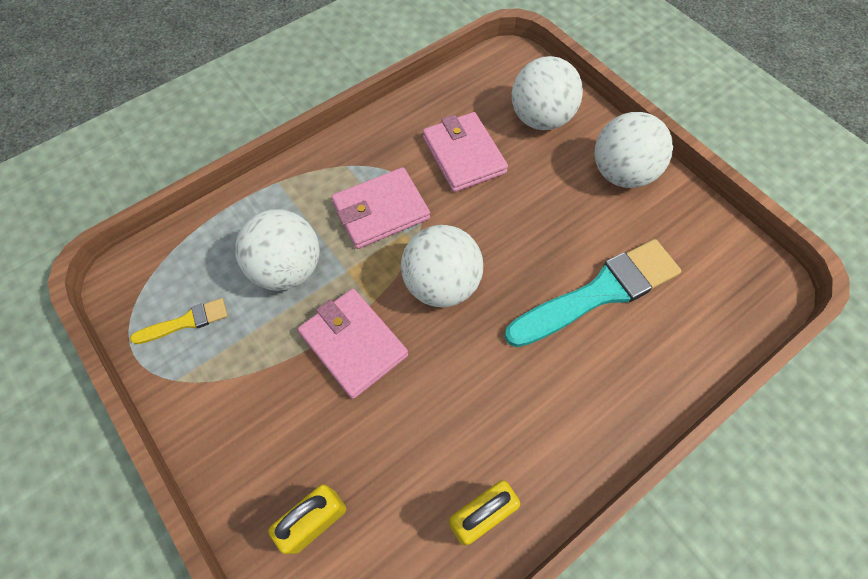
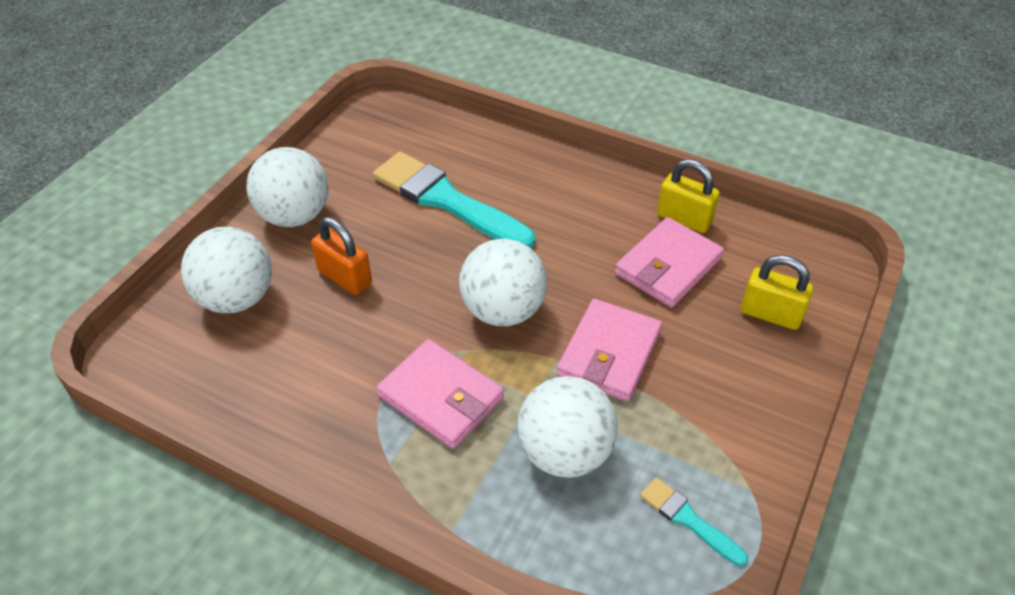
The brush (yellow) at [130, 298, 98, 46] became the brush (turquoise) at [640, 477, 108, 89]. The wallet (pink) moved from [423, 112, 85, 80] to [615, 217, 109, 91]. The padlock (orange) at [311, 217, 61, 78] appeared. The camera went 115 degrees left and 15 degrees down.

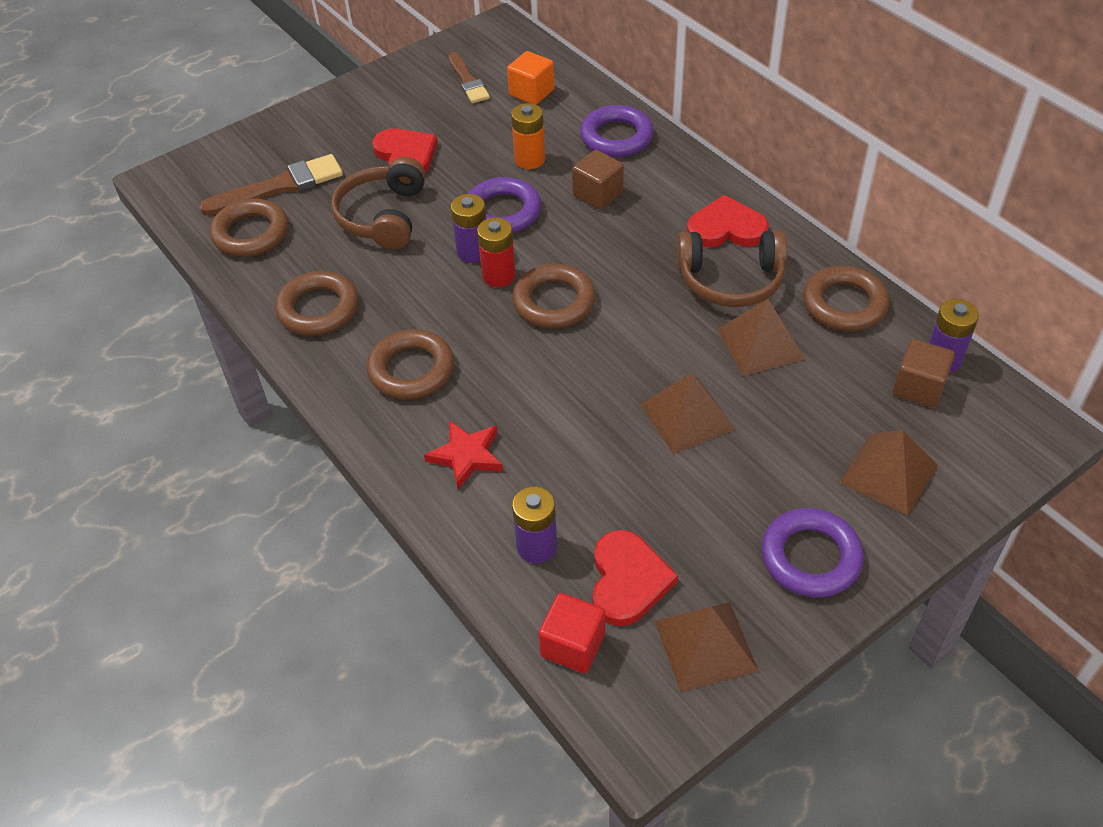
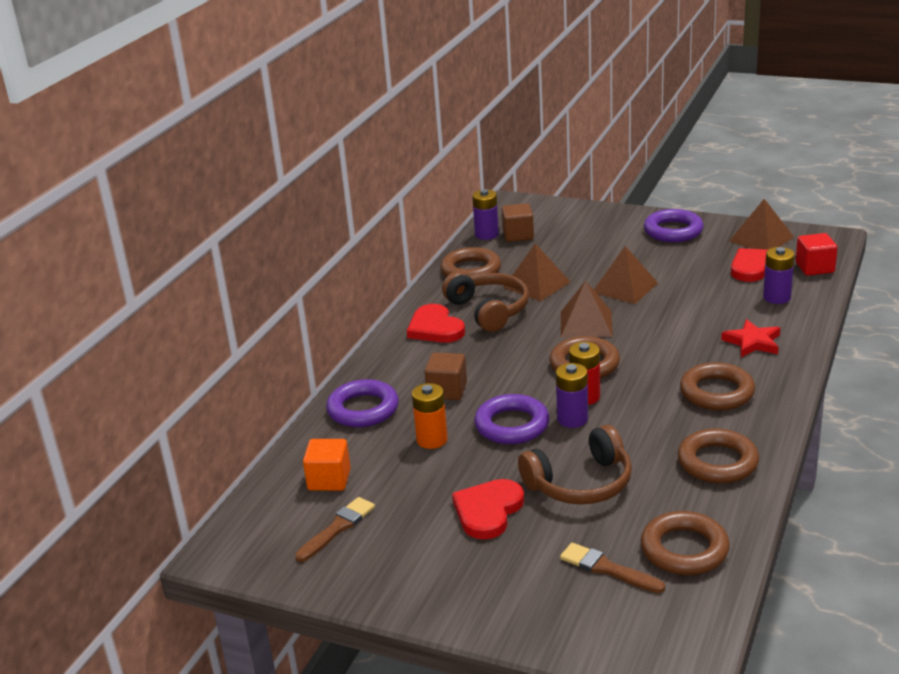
The brush (brown) at [199, 154, 144, 61] changed to 0.65 times the size. The pyramid (brown) moved from [839, 430, 99, 86] to [561, 281, 52, 57]. The camera went 120 degrees left and 20 degrees down.

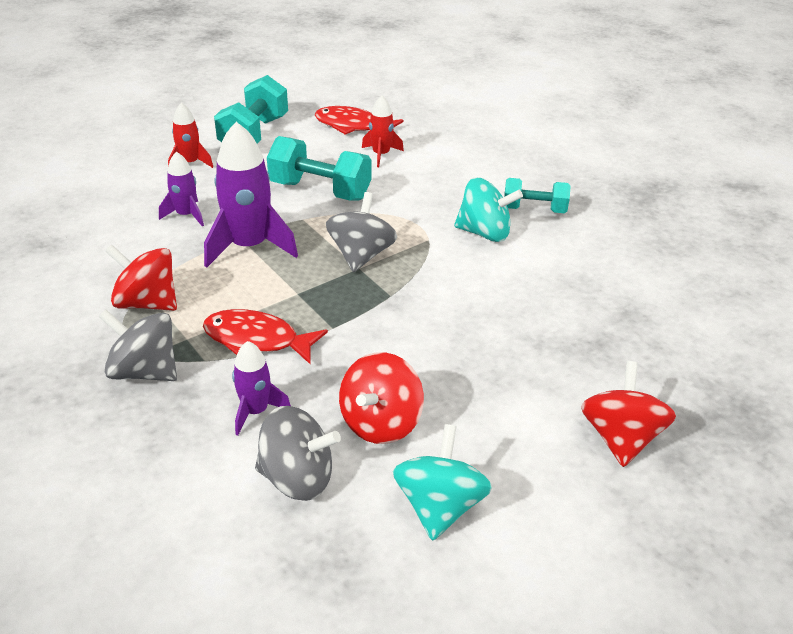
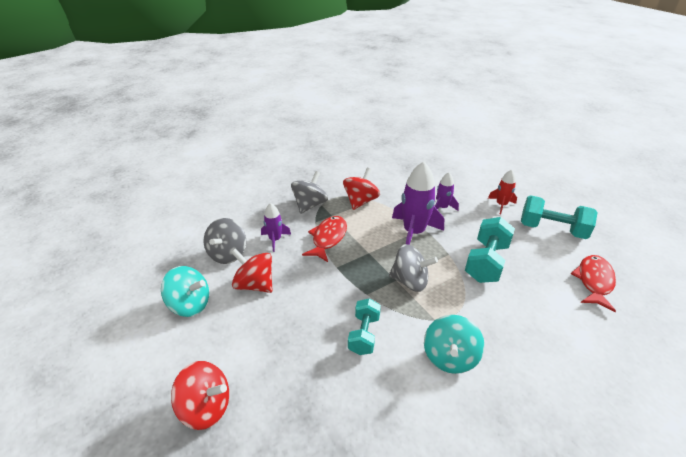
The rocket (red) at [362, 95, 42, 72] disappeared. The dumbbell (turquoise) moved from [504, 178, 67, 35] to [348, 298, 33, 57]. The camera went 95 degrees right and 0 degrees up.

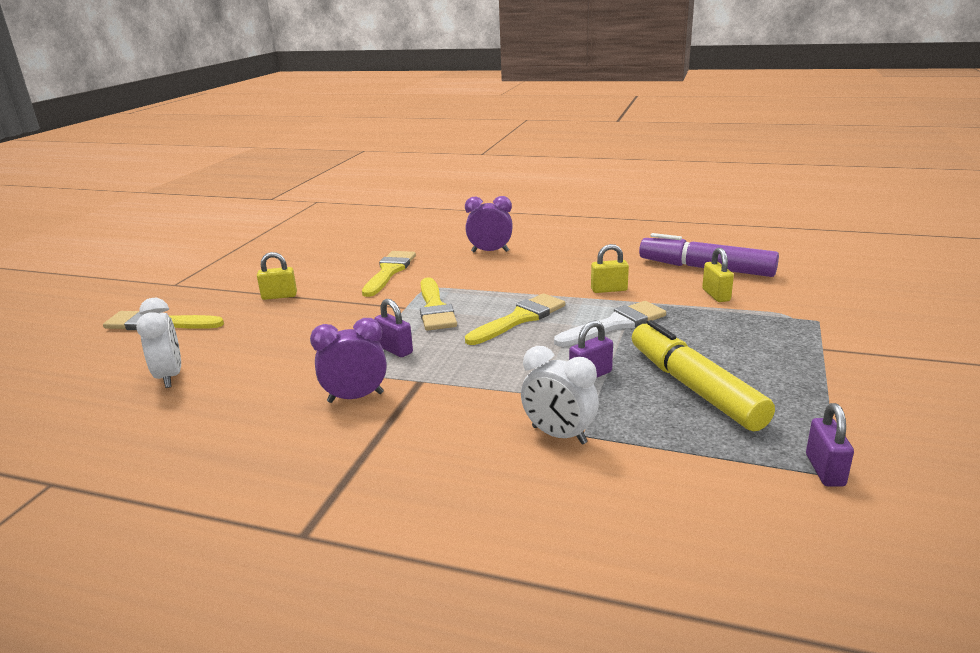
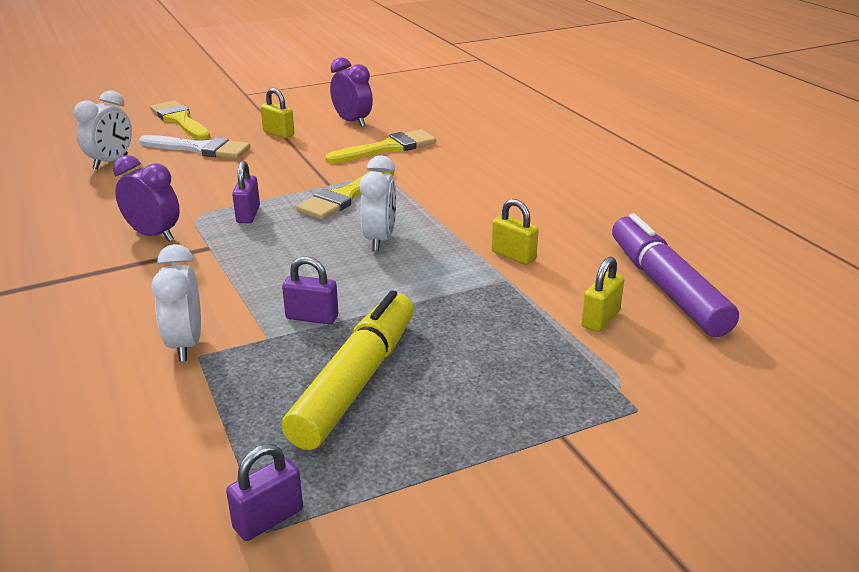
The clock (purple) moved from [465, 196, 48, 56] to [330, 57, 43, 70]. The brush (yellow) at [465, 293, 100, 52] was replaced by the clock (white) at [360, 155, 36, 96]. The brush (white) moved from [554, 301, 112, 46] to [139, 135, 111, 24]. The camera went 45 degrees right and 5 degrees up.

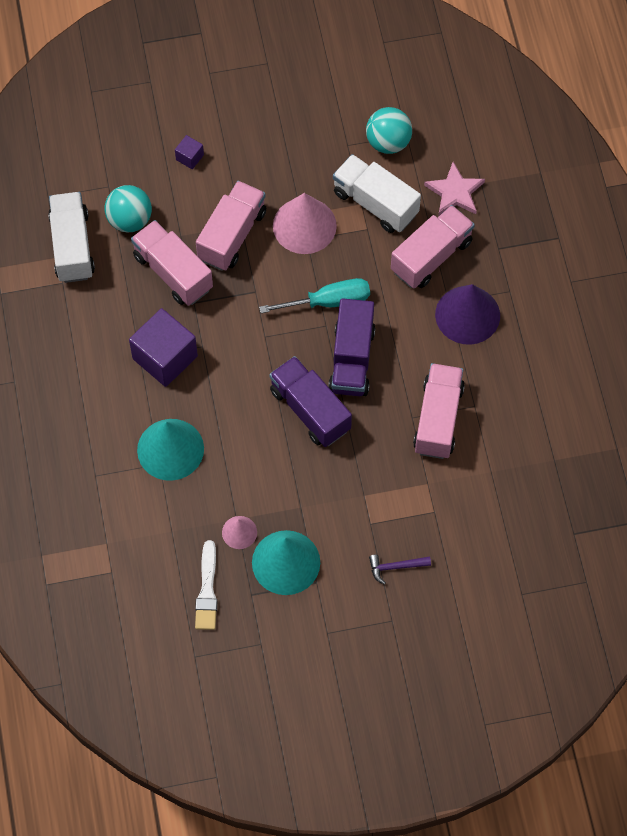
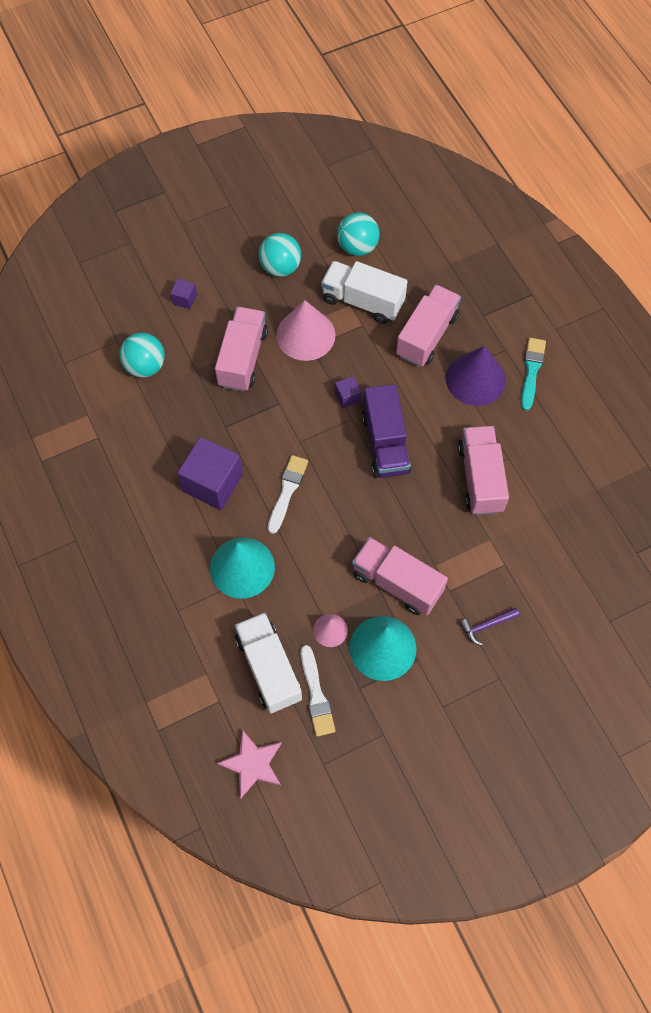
The truck (white) moved from [48, 192, 47, 91] to [234, 612, 68, 101]. The truck (pink) moved from [131, 220, 82, 86] to [352, 537, 96, 78]. The screwdriver (turquoise) at [259, 278, 111, 35] was replaced by the cube (purple) at [335, 376, 26, 32]. The truck (purple) at [269, 356, 83, 91] disappeared. The star (pink) moved from [424, 162, 61, 54] to [217, 730, 65, 68]. The ball (turquoise) at [258, 233, 43, 44] appeared. The brush (white) at [268, 455, 40, 79] appeared. The brush (turquoise) at [521, 338, 25, 73] appeared. The camera went 15 degrees left and 0 degrees up.

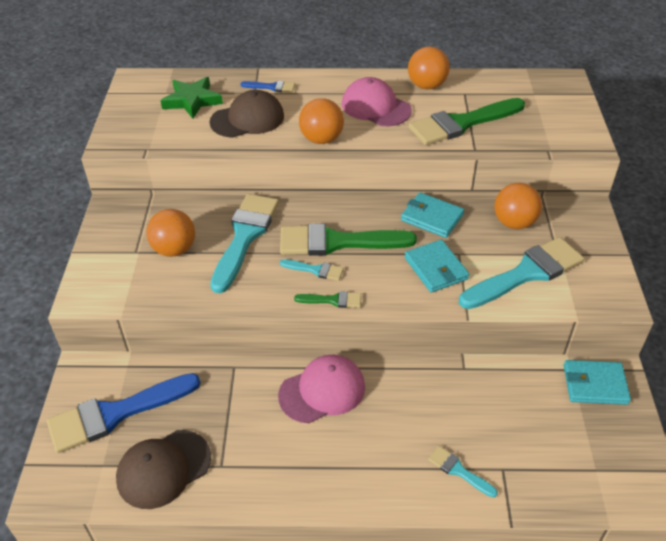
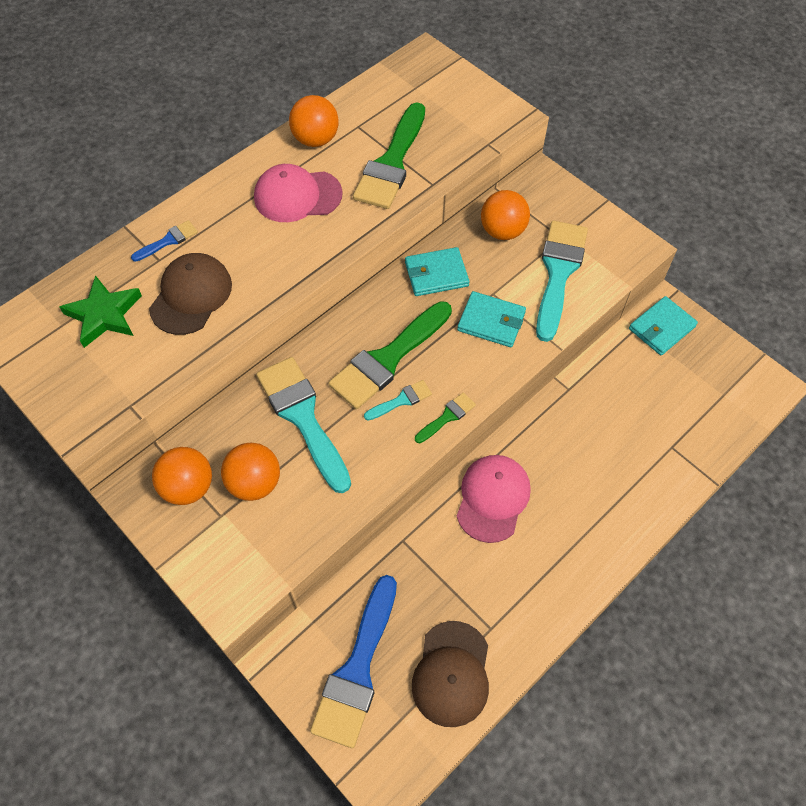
The ball (orange) moved from [299, 98, 45, 46] to [152, 447, 60, 58]. The brush (turquoise) at [428, 446, 70, 52] disappeared. The camera went 45 degrees left and 15 degrees up.

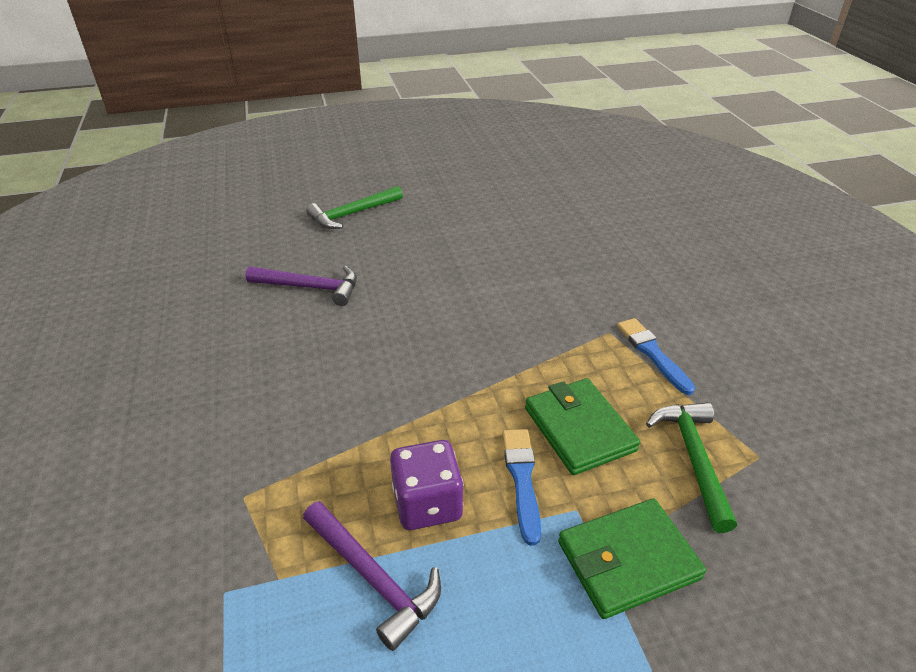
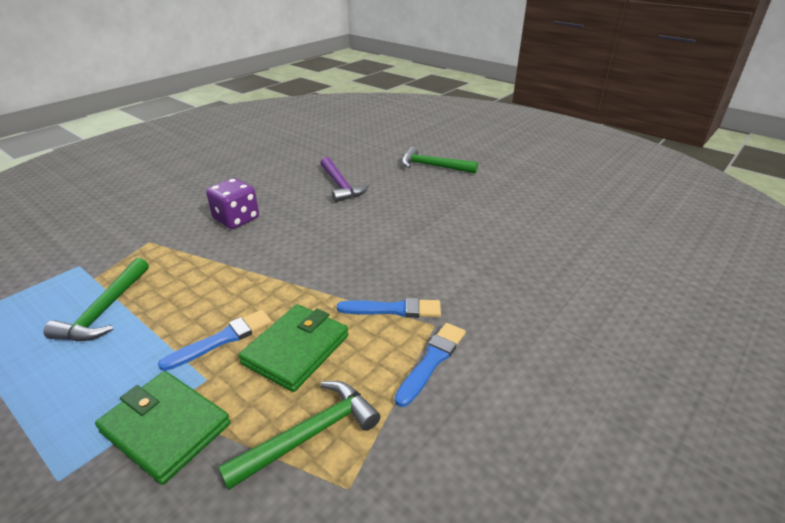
The hammer (purple) at [303, 501, 138, 150] became the hammer (green) at [43, 258, 106, 83]. The dice (purple) moved from [390, 440, 74, 90] to [206, 178, 53, 51]. The brush (blue) at [337, 298, 104, 20] appeared. The camera went 55 degrees right and 5 degrees down.

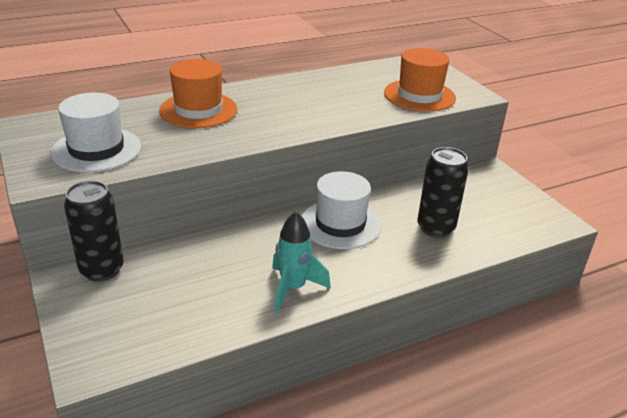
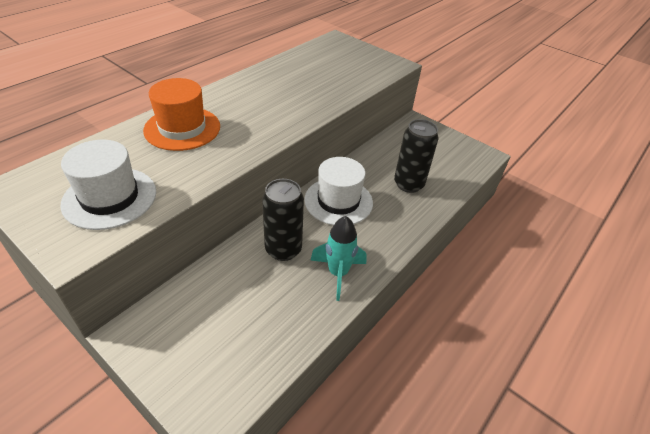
The can (black) moved from [64, 181, 60, 101] to [262, 179, 42, 82]. The hat (orange) at [384, 48, 72, 64] disappeared. The camera went 25 degrees left and 10 degrees up.

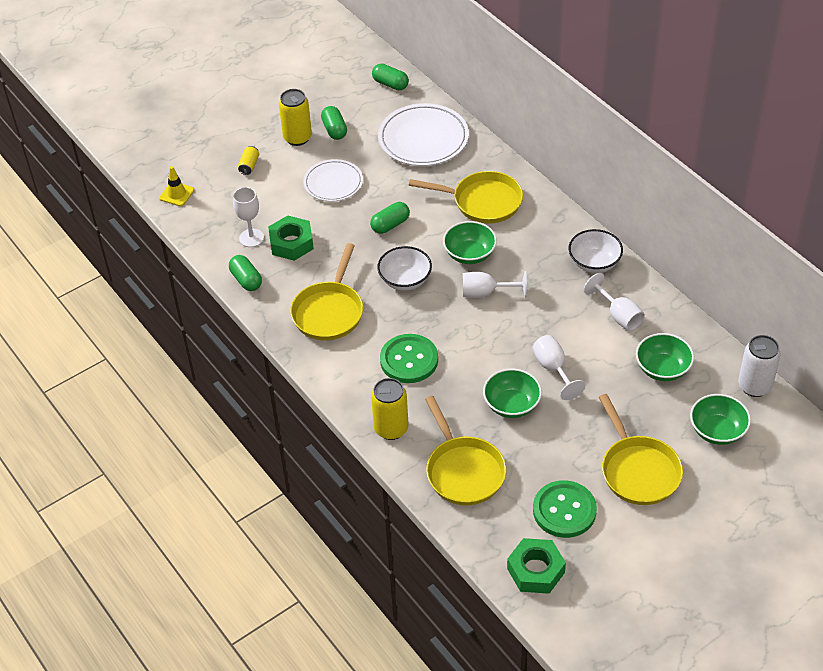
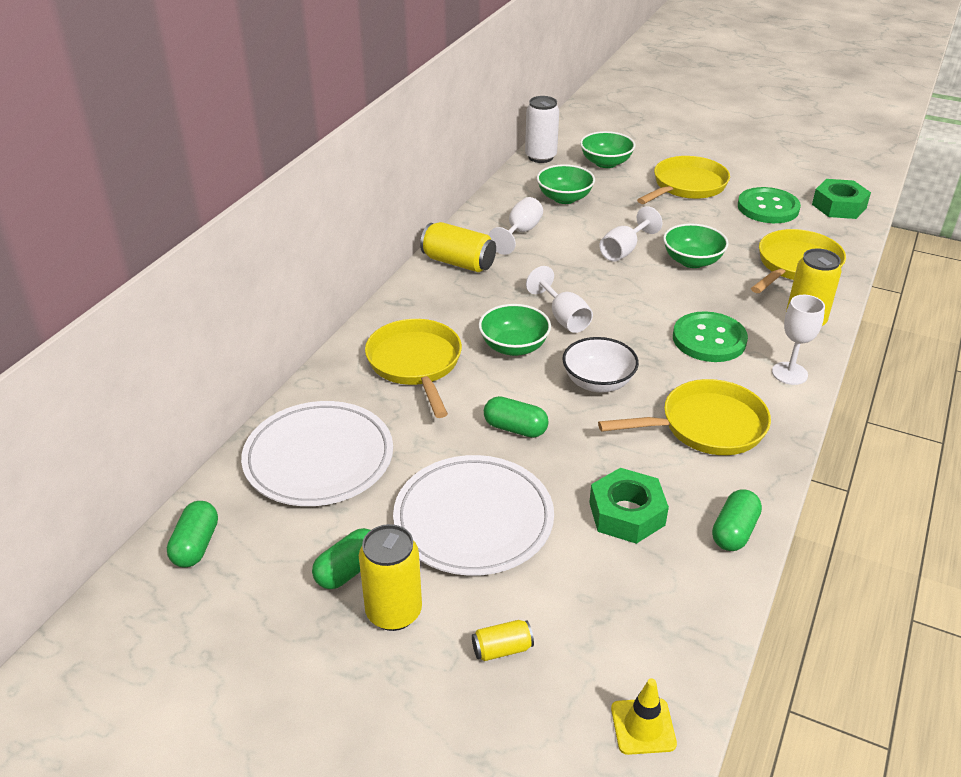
The goblet (white) moved from [233, 187, 31, 60] to [772, 295, 53, 90]. The plate (white) at [303, 159, 60, 43] changed to 1.56 times the size. The bowl (white) at [569, 229, 54, 44] was replaced by the can (yellow) at [420, 222, 76, 50]. The camera went 120 degrees left and 10 degrees down.

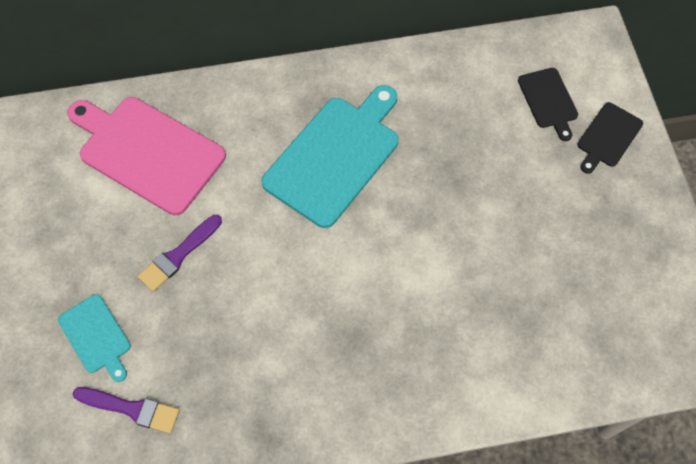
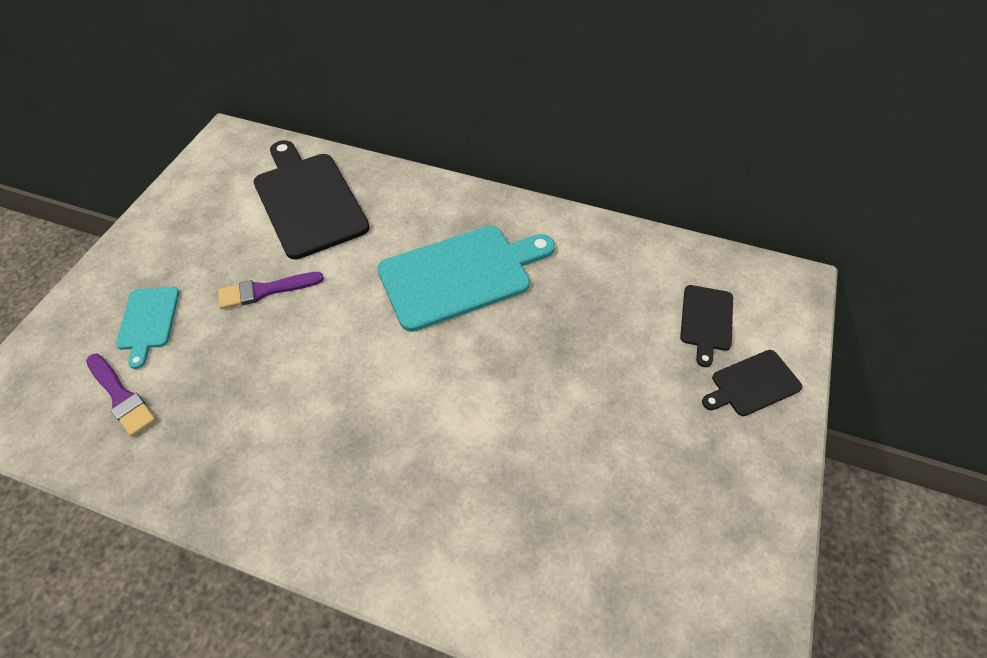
The cutting board (pink) at [67, 97, 159, 118] became the cutting board (black) at [254, 140, 116, 119]. The camera went 30 degrees right and 10 degrees down.

